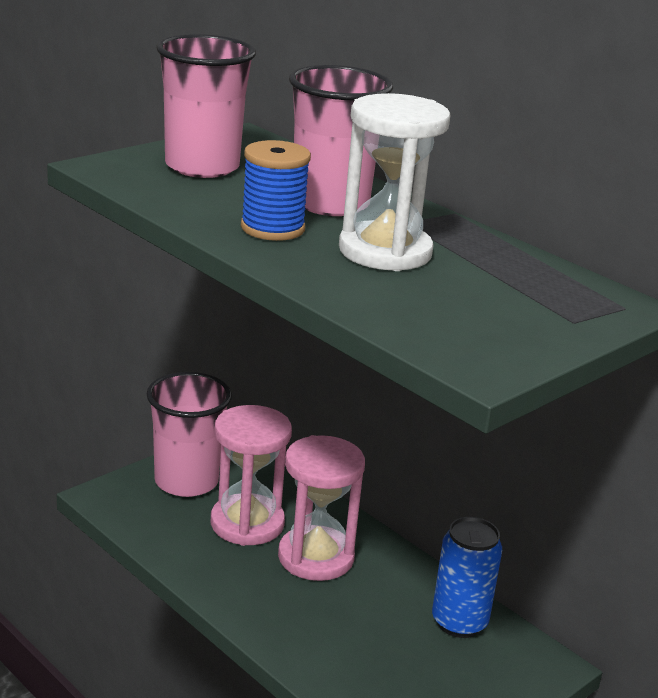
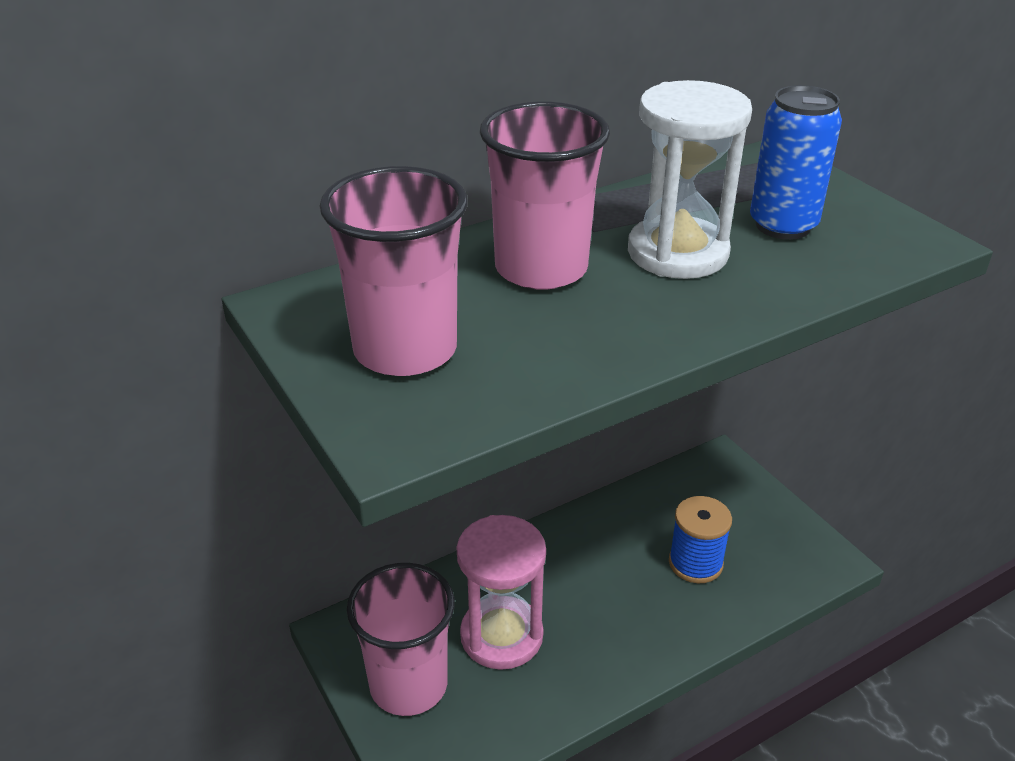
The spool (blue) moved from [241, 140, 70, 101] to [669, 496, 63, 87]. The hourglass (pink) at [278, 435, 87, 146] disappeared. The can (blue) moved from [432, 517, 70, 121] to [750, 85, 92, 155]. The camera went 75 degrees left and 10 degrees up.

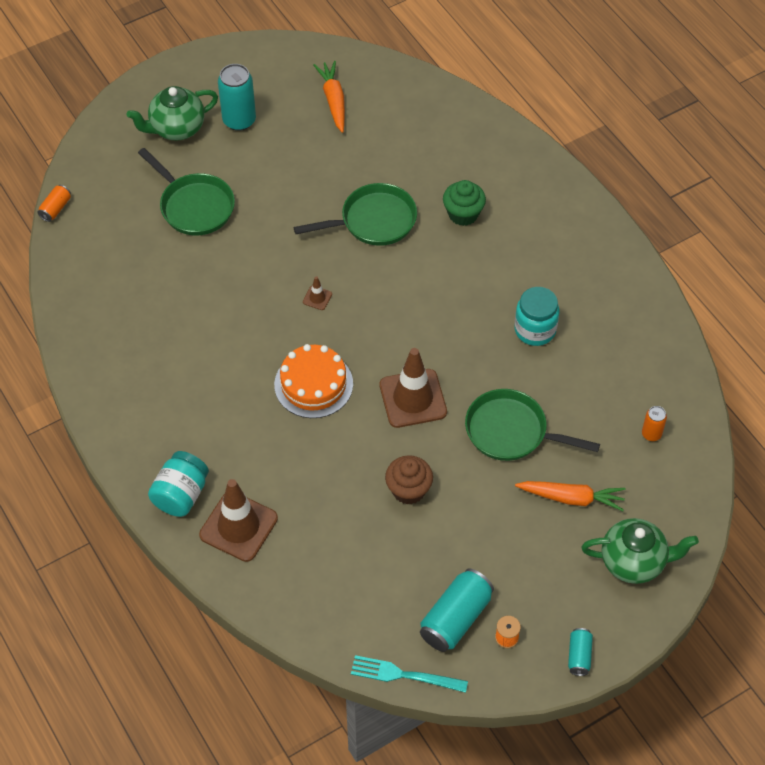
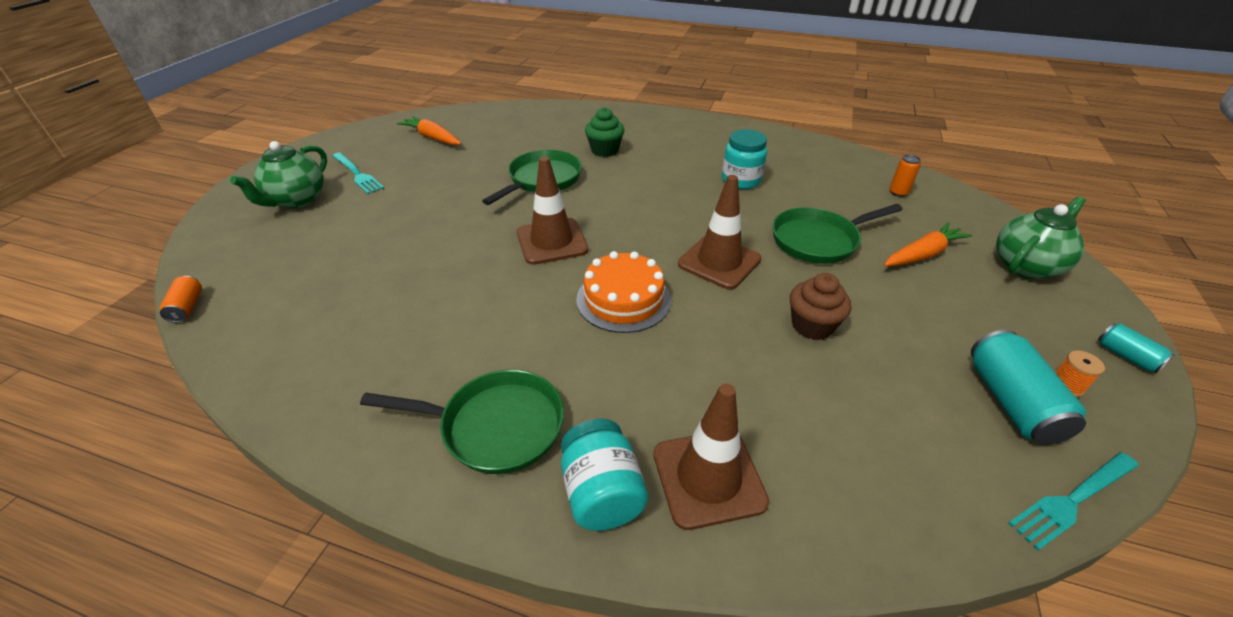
The pan (green) moved from [138, 148, 97, 87] to [360, 370, 204, 104]. The can (turquoise) at [218, 64, 38, 67] was replaced by the fork (turquoise) at [332, 152, 52, 42]. The traffic cone (brown) at [303, 276, 29, 34] changed to 2.37 times the size. The camera went 40 degrees left and 15 degrees down.

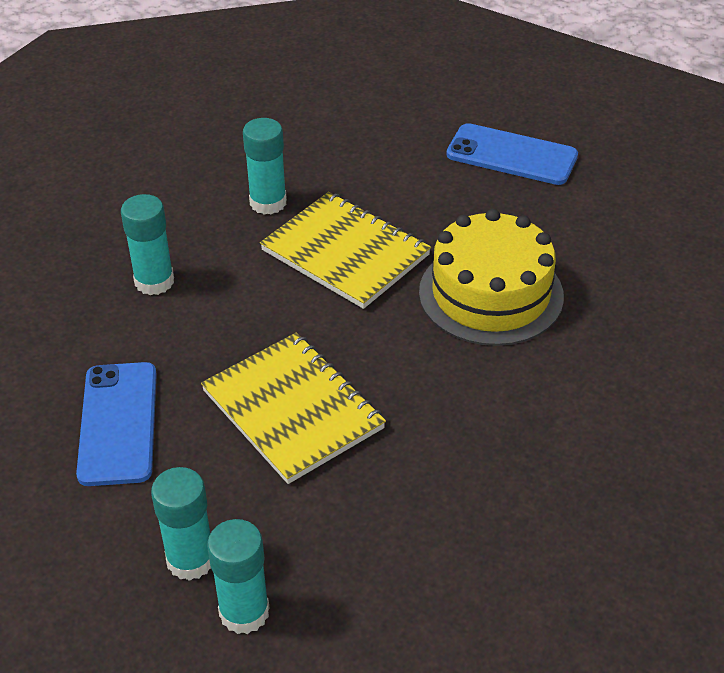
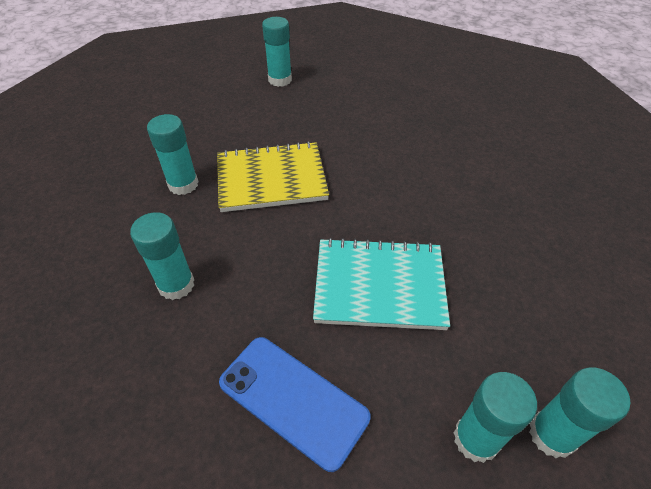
The notebook (yellow) at [201, 332, 185, 152] became the notebook (turquoise) at [313, 238, 137, 92]. The cake (yellow) at [419, 209, 145, 137] disappeared. The phone (blue) at [446, 123, 132, 62] was replaced by the glue stick (turquoise) at [262, 17, 30, 70]. The camera went 50 degrees left and 5 degrees up.

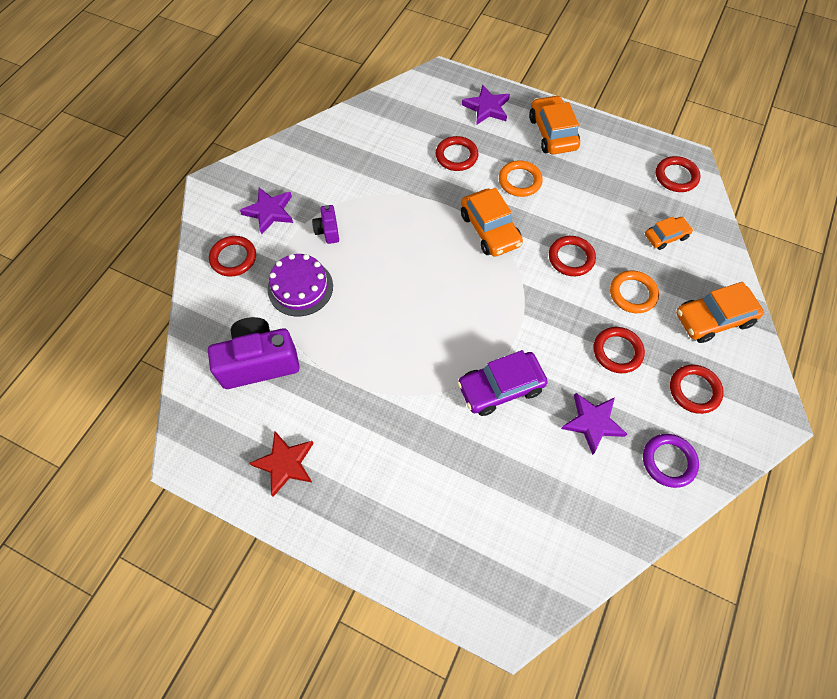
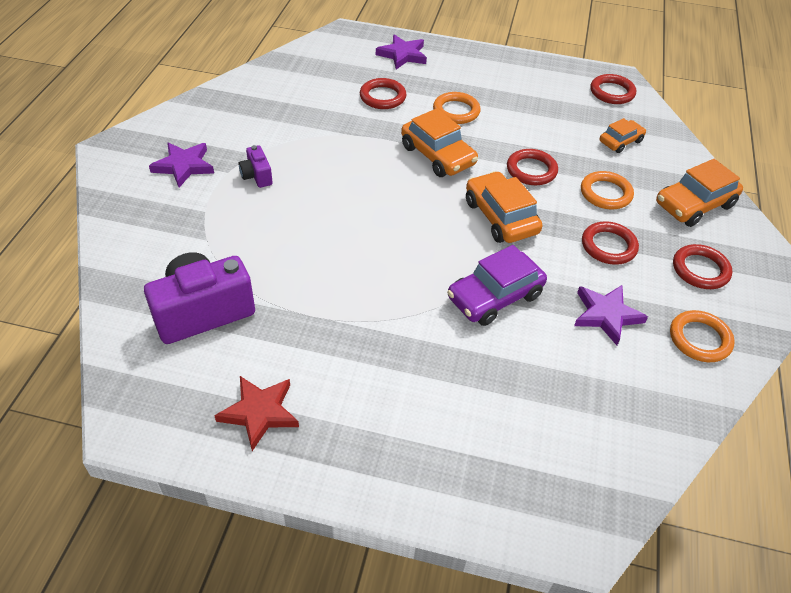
The ring (red) at [209, 236, 47, 41] disappeared. The cake (purple) at [268, 254, 65, 62] disappeared. The car (orange) moved from [529, 95, 51, 59] to [466, 171, 76, 72]. The ring (purple) at [643, 434, 56, 54] became the ring (orange) at [670, 310, 65, 52]. The camera went 15 degrees left and 15 degrees down.

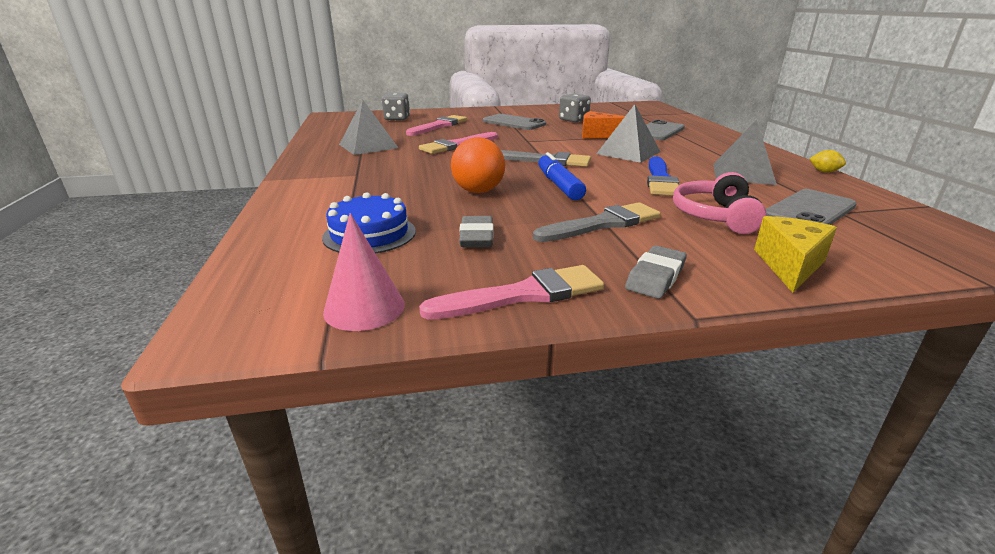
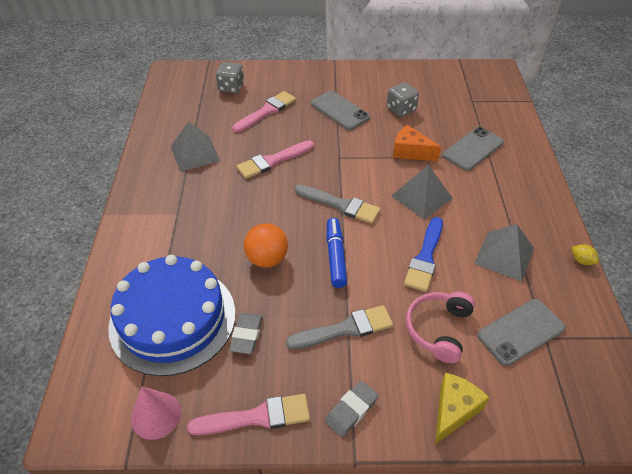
The cake (blue) at [322, 192, 94, 62] changed to 1.90 times the size. The camera went 10 degrees right and 20 degrees up.

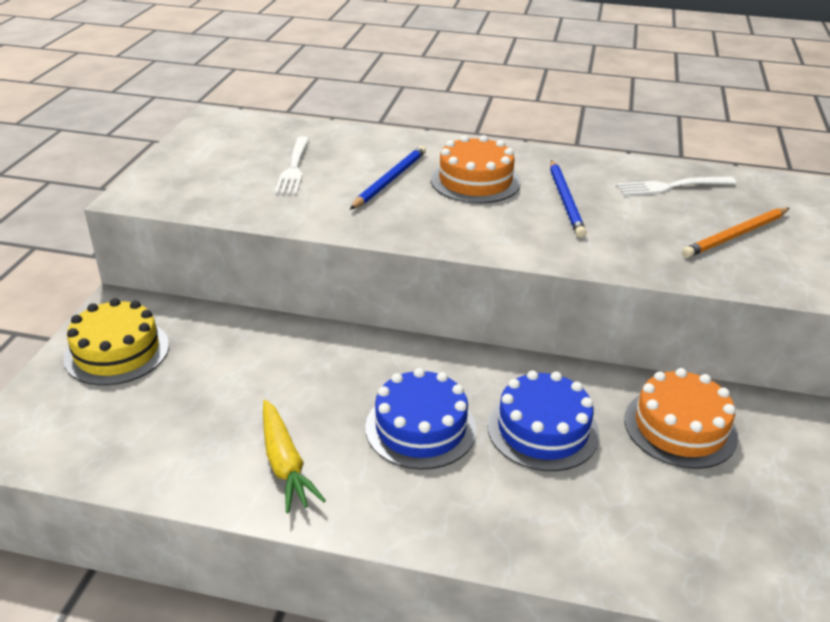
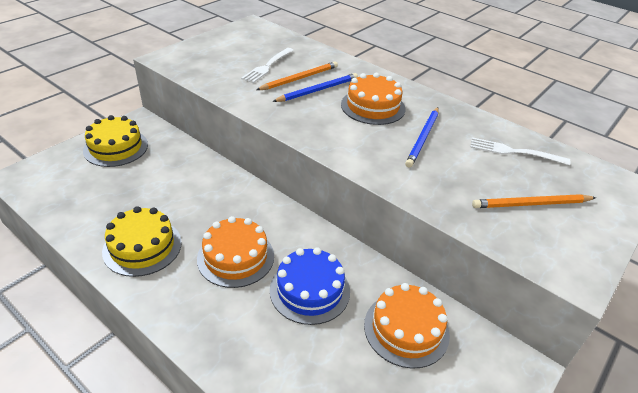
The carrot (yellow) at [263, 400, 63, 113] was replaced by the cake (yellow) at [102, 206, 80, 71]. The cake (blue) at [365, 368, 112, 102] became the cake (orange) at [197, 216, 77, 72]. The pencil (orange) at [256, 61, 82, 29] appeared. The camera went 25 degrees right and 5 degrees up.

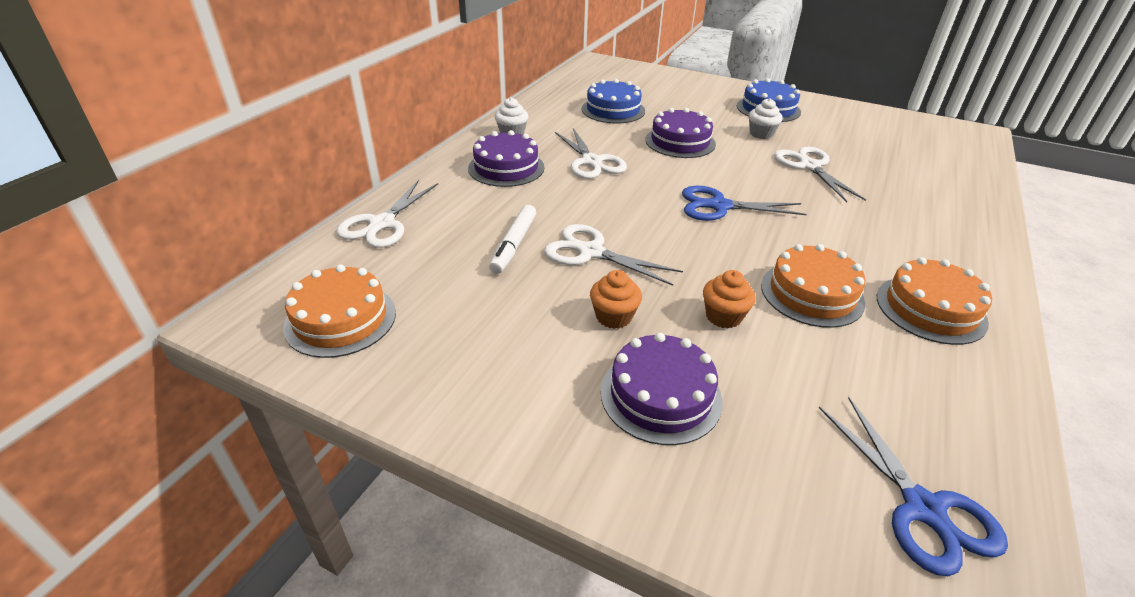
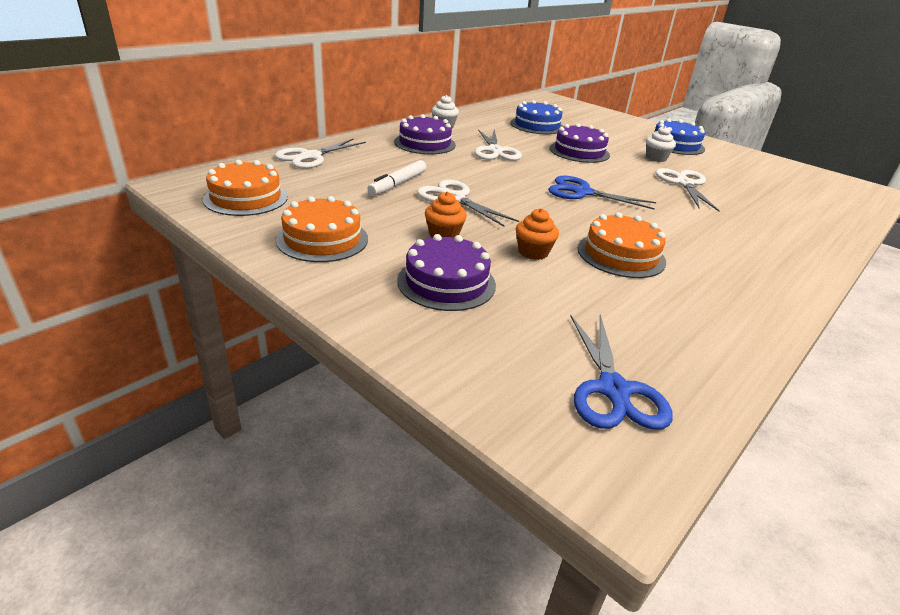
The cake (orange) moved from [877, 257, 115, 88] to [276, 196, 92, 66]. The camera went 15 degrees right and 5 degrees down.

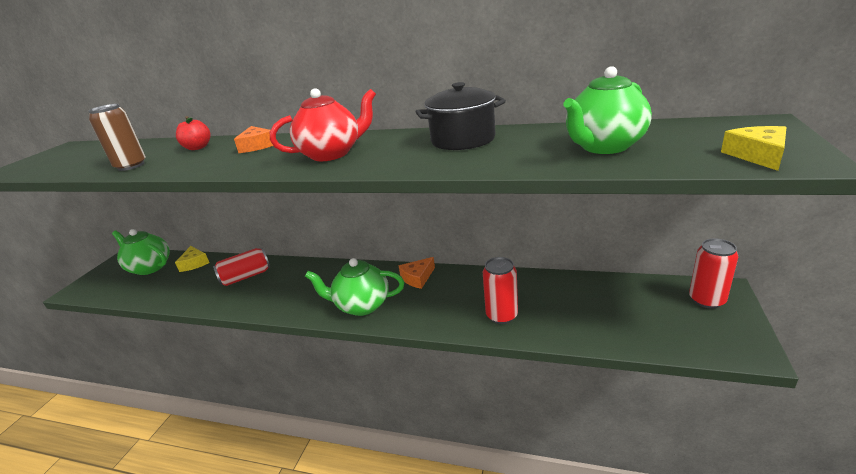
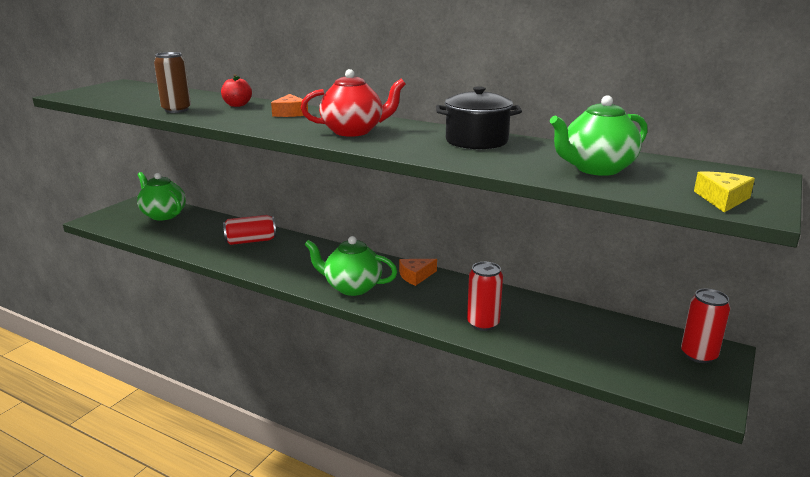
The cheese (yellow) at [175, 246, 34, 26] disappeared. The camera went 10 degrees right and 5 degrees down.

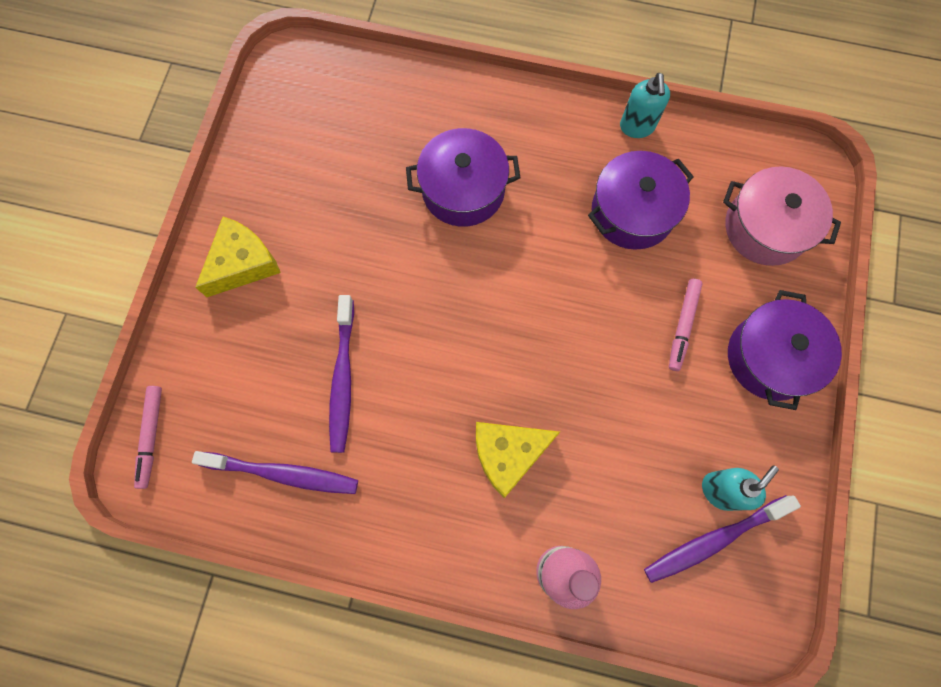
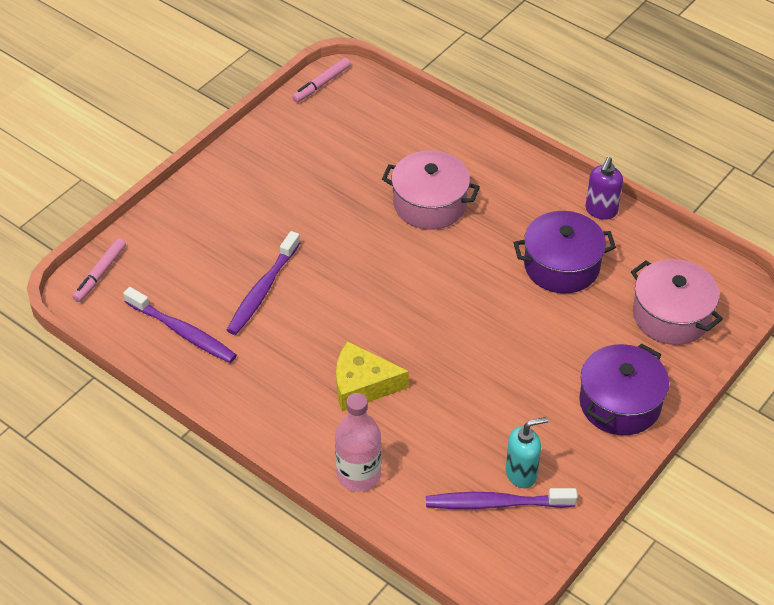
The cheese (yellow) at [195, 217, 86, 80] disappeared. The pot (purple) at [406, 128, 114, 99] became the pot (pink) at [382, 151, 98, 79]. The soap dispenser (turquoise) at [620, 73, 50, 65] became the soap dispenser (purple) at [586, 157, 37, 63]. The marker (pink) moved from [669, 279, 34, 92] to [292, 58, 59, 44]. The camera went 25 degrees right and 25 degrees down.

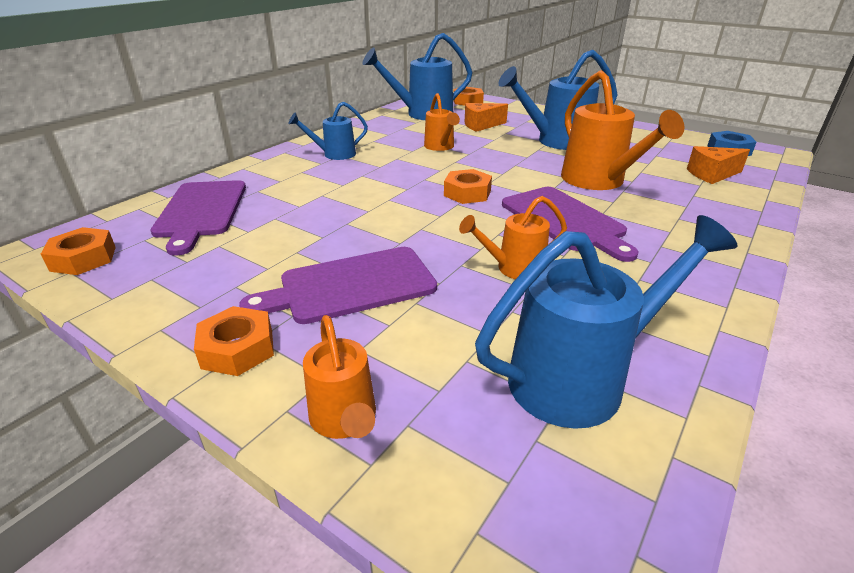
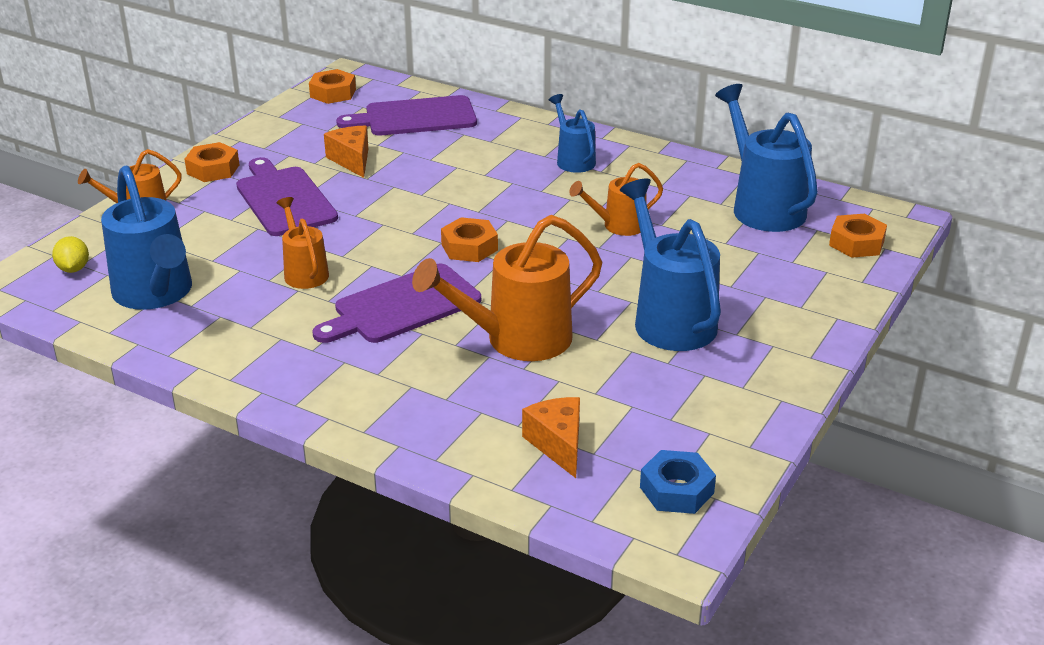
The cheese (orange) moved from [465, 103, 43, 29] to [324, 126, 44, 52]. The lemon (yellow) at [52, 236, 37, 37] appeared. The camera went 85 degrees right and 0 degrees up.

